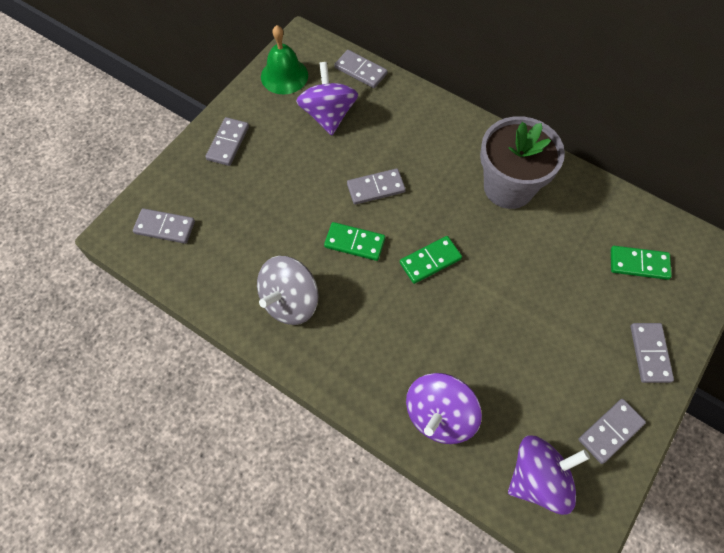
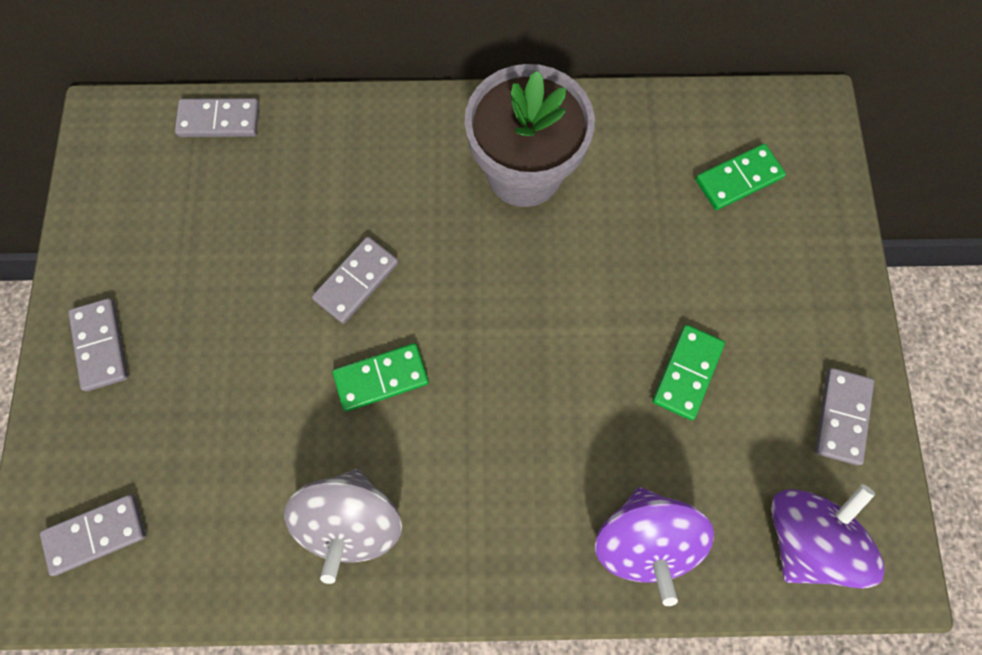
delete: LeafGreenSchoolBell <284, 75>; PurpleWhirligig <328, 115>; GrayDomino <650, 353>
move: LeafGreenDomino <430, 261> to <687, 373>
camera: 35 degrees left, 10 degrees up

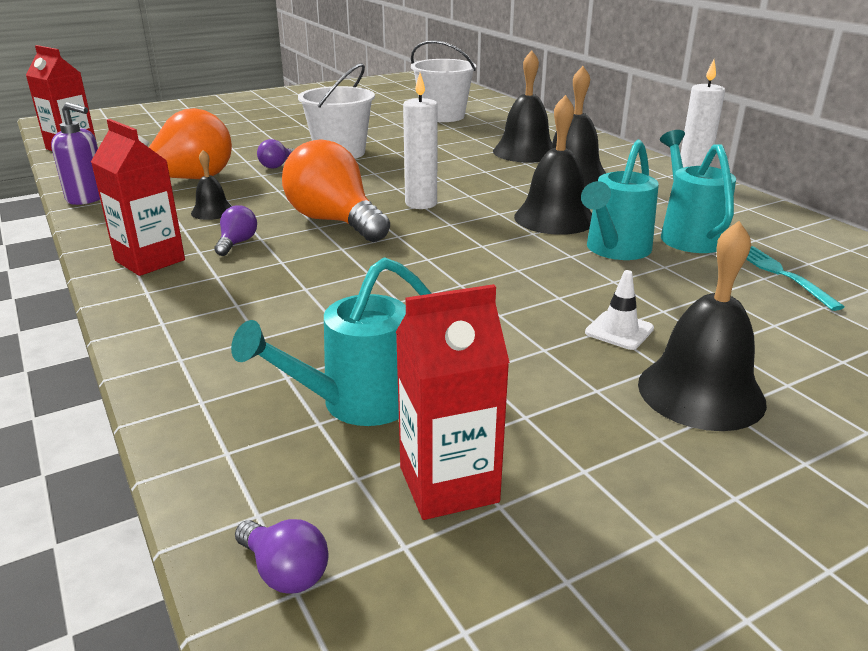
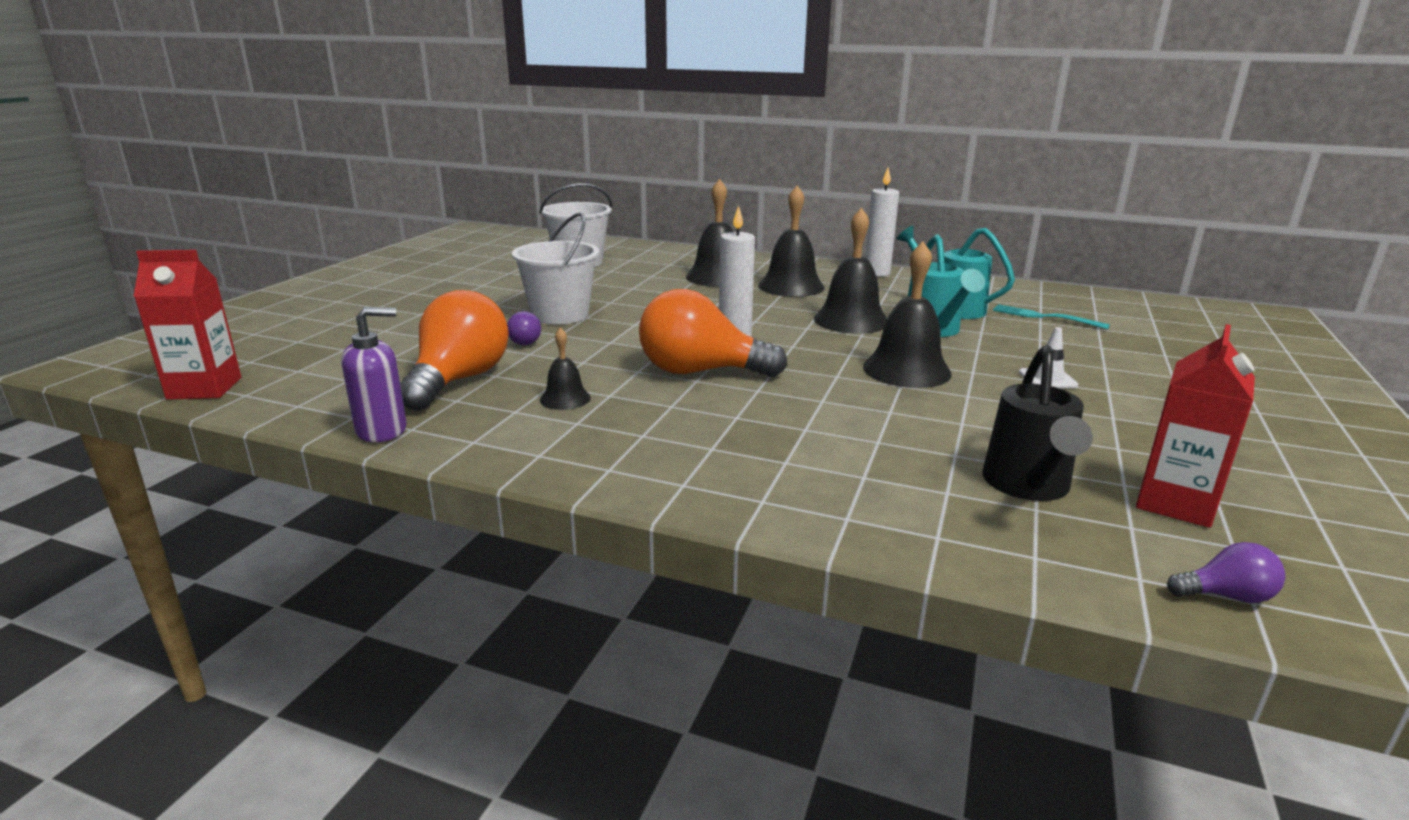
delete: RedCarton <150, 260>; PurpleLightbulb <237, 243>
move: EbonySchoolBell <701, 392> to <906, 370>
recolor: TealWateringPot <357, 403> to EbonyWateringPot <1028, 486>
camera: 40 degrees left, 5 degrees down

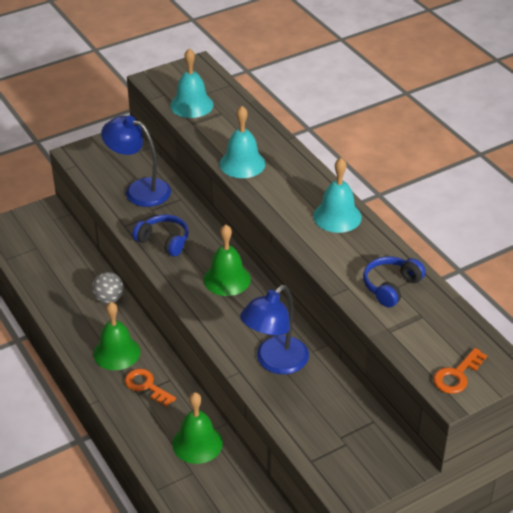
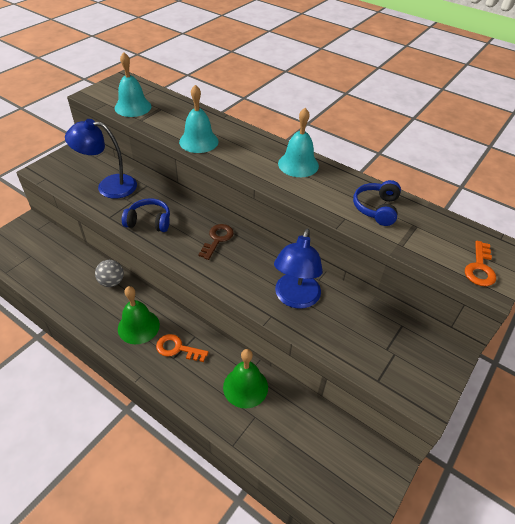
replace: LeafGreenSchoolBell <227, 279> to BrownLatchkey <217, 239>
camera: 25 degrees left, 5 degrees up

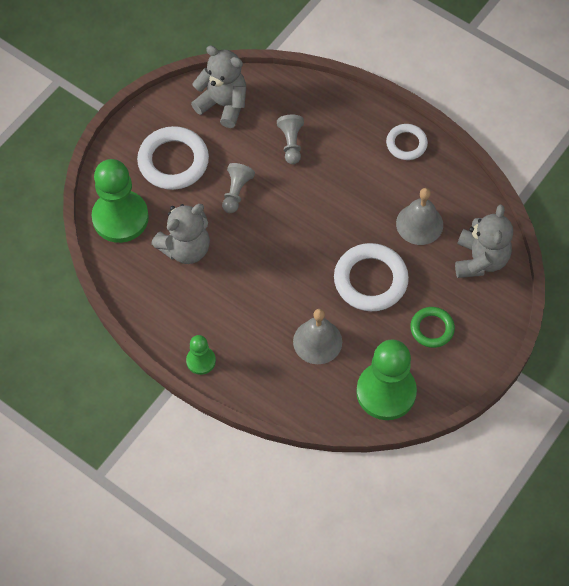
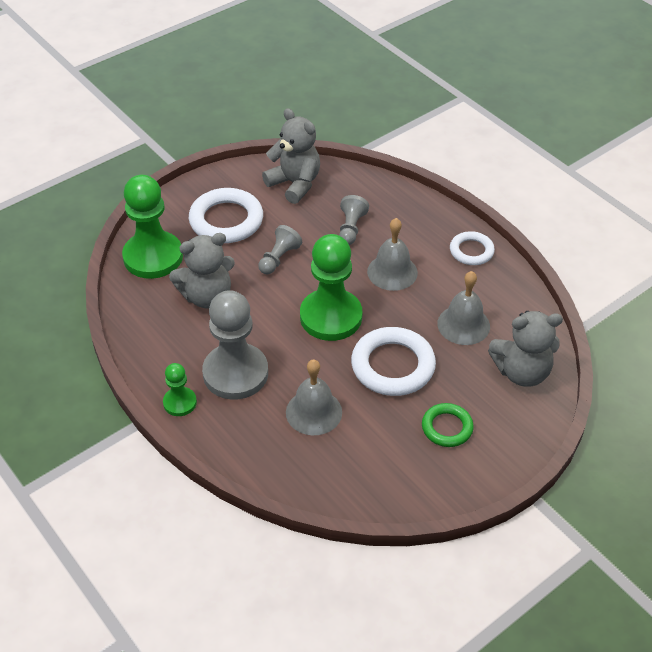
insert: GrayChessPawn <235, 373>; GraySchoolBell <392, 272>
move: LeafGreenChessPawn <386, 392> to <331, 317>
rotate: GrayStuffedBear <480, 260> = <522, 372> 60 degrees clockwise
camera: 15 degrees right, 15 degrees down

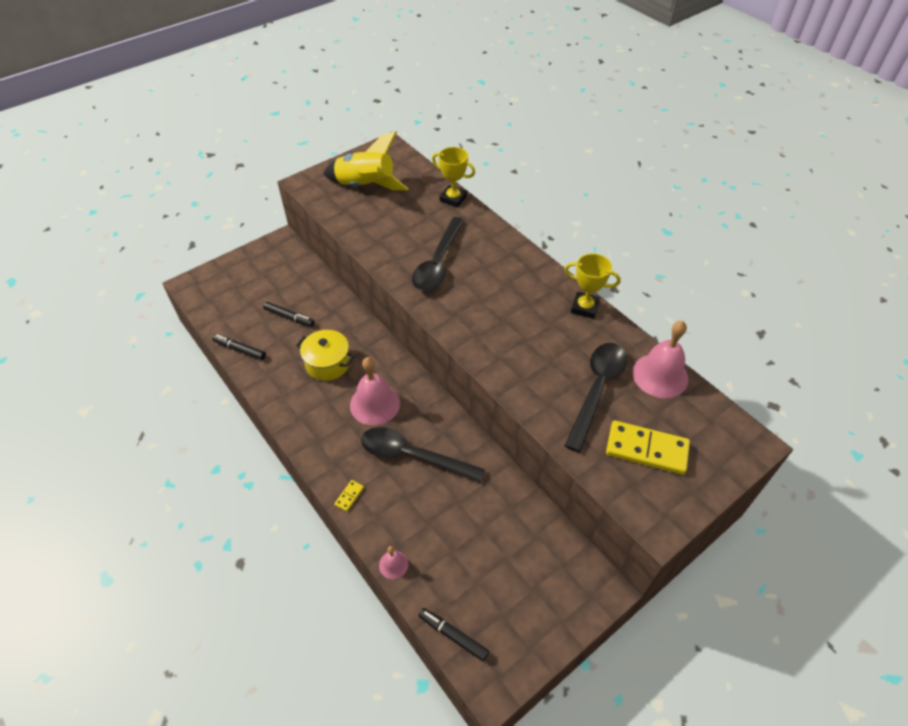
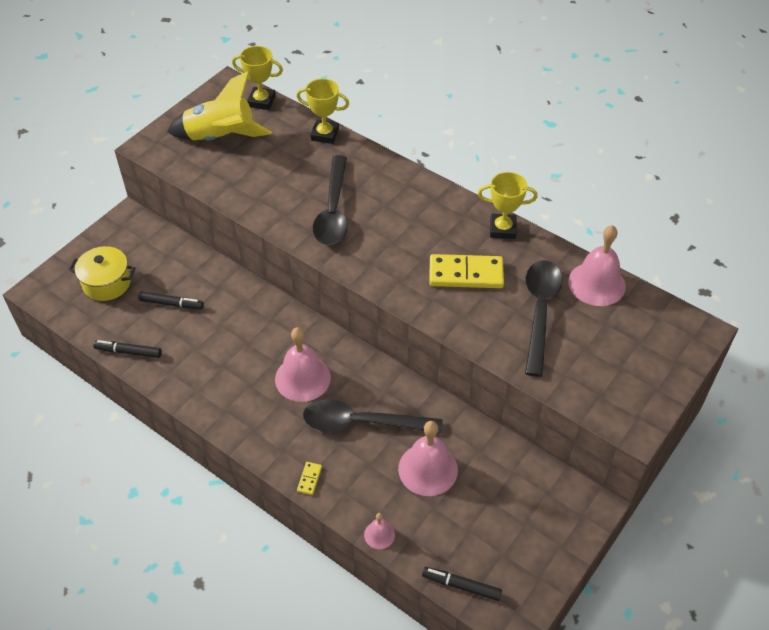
insert: YellowAwardCup <261, 101>; RosePinkSchoolBell <428, 469>
move: YellowPot <328, 363> to <107, 283>; YellowDomino <646, 449> to <466, 274>
camera: 15 degrees left, 0 degrees up

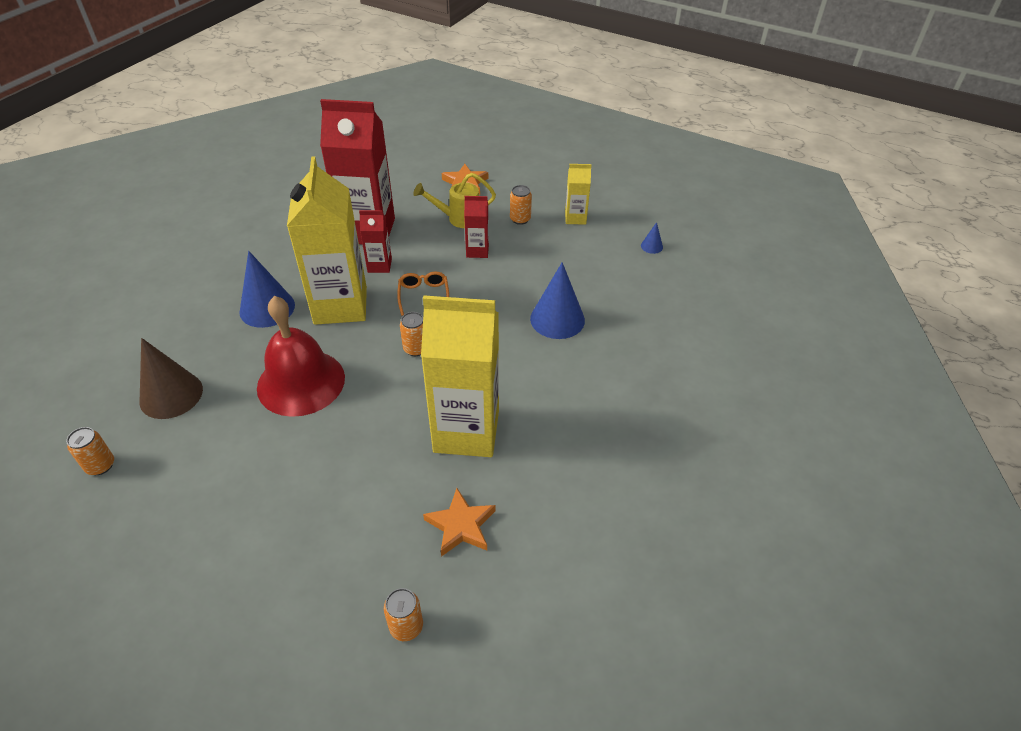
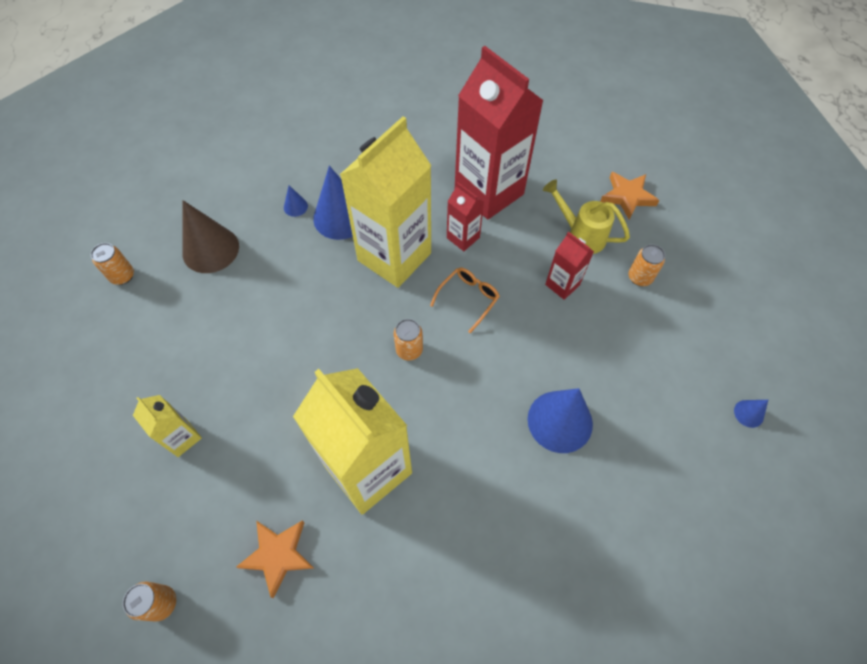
delete: RedSchoolBell <301, 382>
insert: BlueCone <295, 207>
move: YellowCarton <575, 218> to <182, 438>
camera: 45 degrees right, 15 degrees up

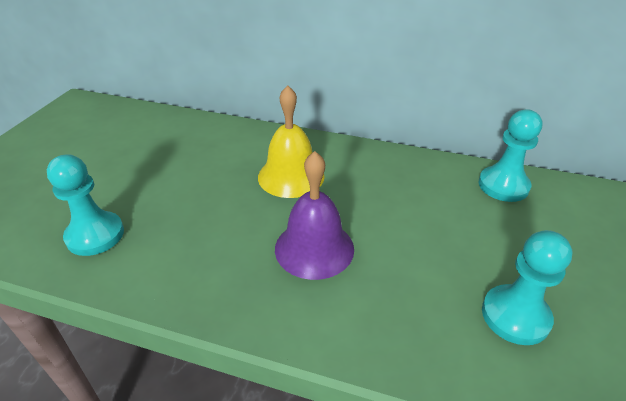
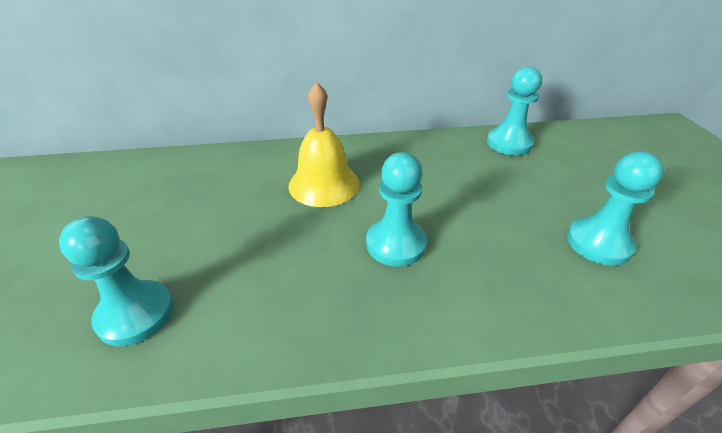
replace: PurpleSchoolBell <314, 248> to TealChessPawn <396, 244>
camera: 25 degrees left, 0 degrees up

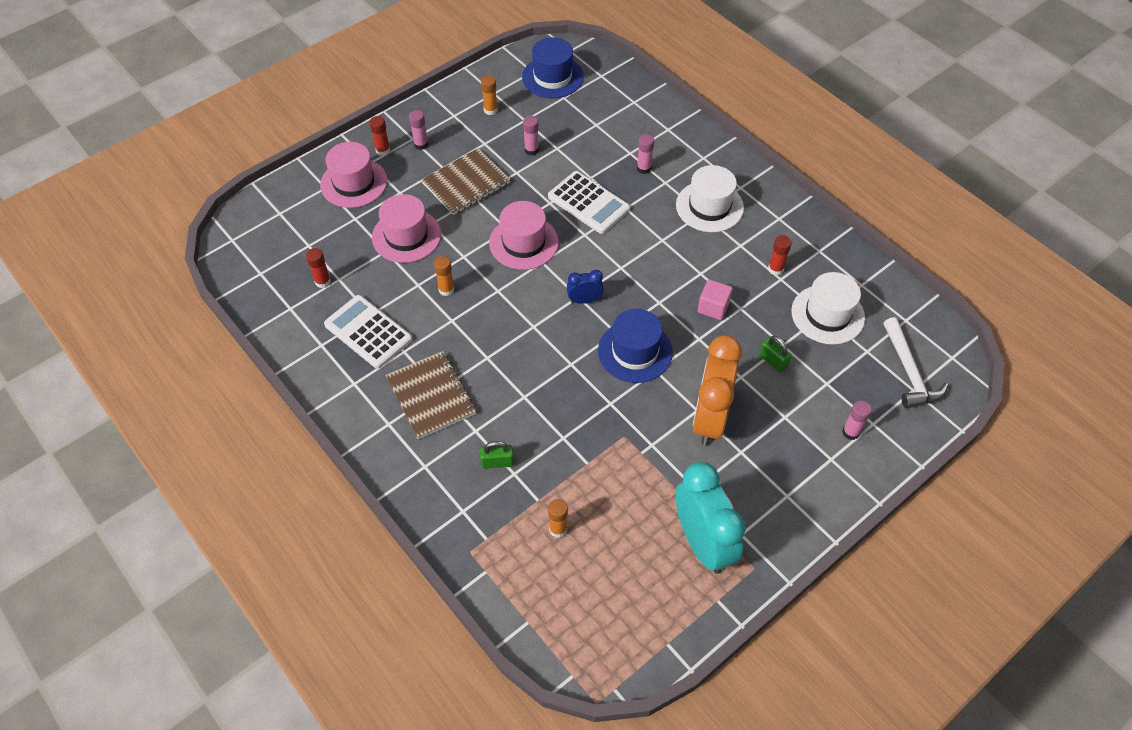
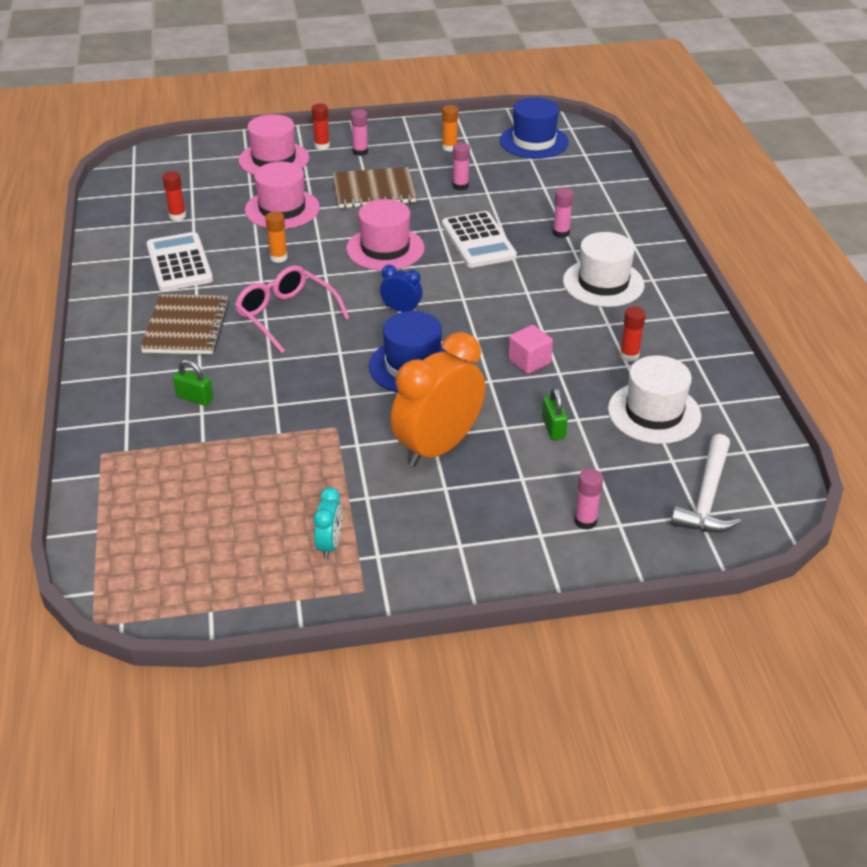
delete: BrightOrangeGlue <558, 529>
insert: RosePinkGlasses <286, 315>
resize: TealAlarmClock <702, 542> = <330, 544> x0.46
camera: 30 degrees right, 15 degrees down

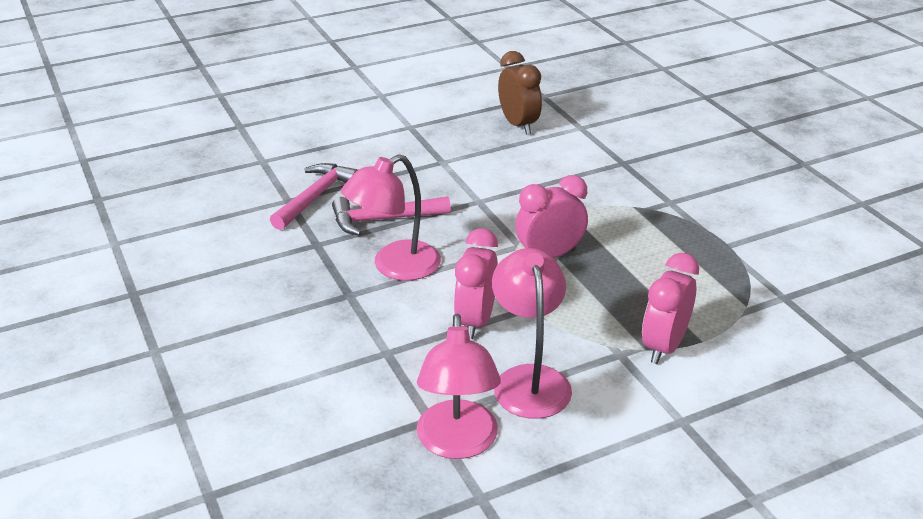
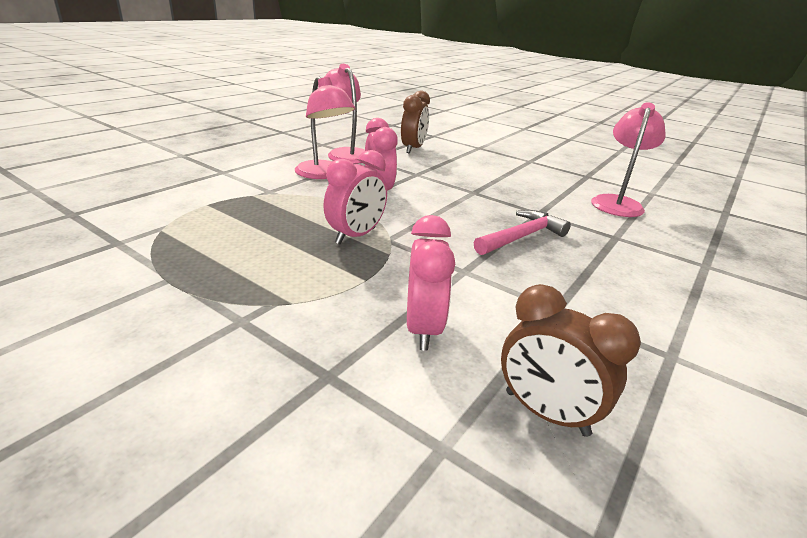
delete: RosePinkClawHammer <316, 197>
insert: BrownAlarmClock <413, 149>
move: RosePinkAlarmClock <664, 346> to <423, 329>; RosePinkLamp <395, 267> to <617, 202>
camera: 150 degrees right, 5 degrees down

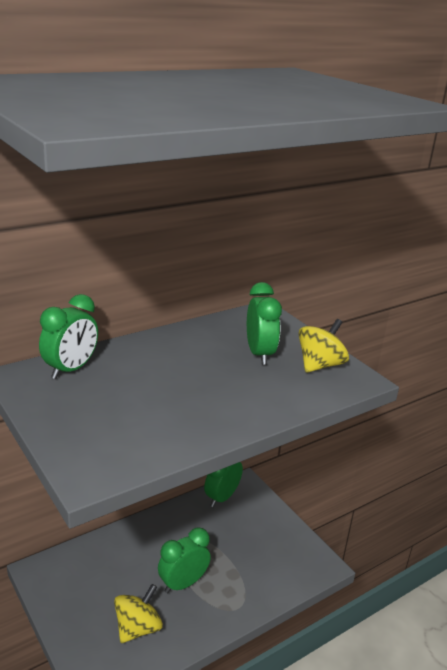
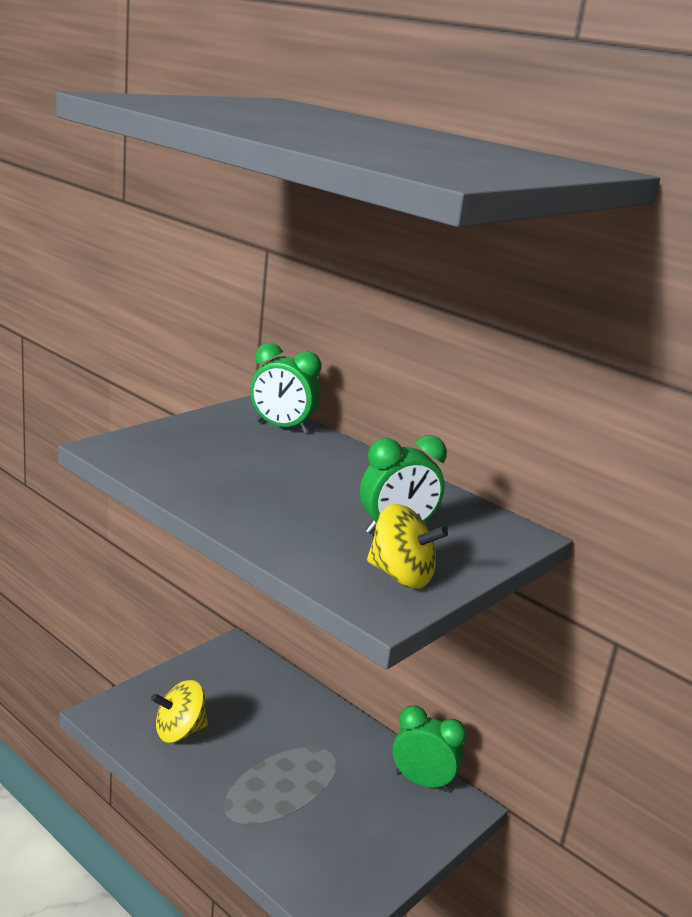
delete: LeafGreenAlarmClock <183, 583>
rotate: YellowWhirligig <138, 628> = <179, 731> 135 degrees clockwise
camera: 75 degrees right, 5 degrees down

